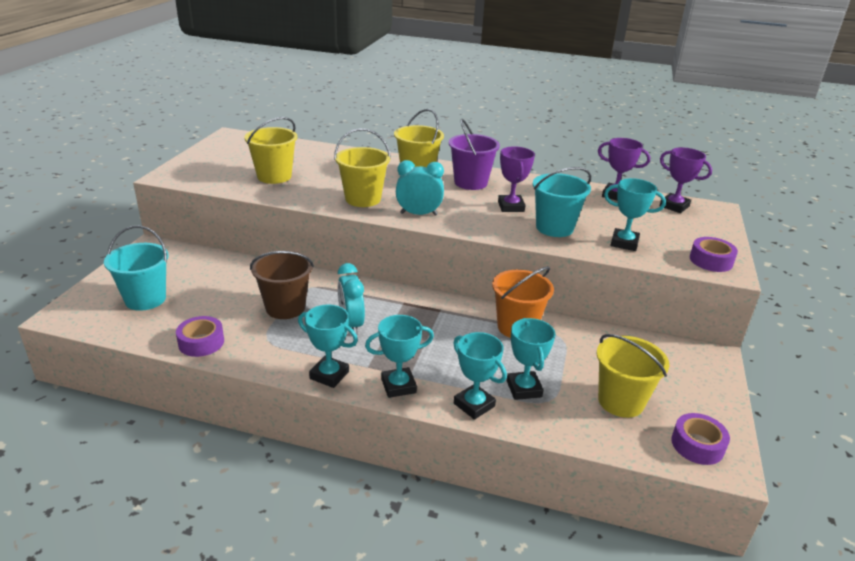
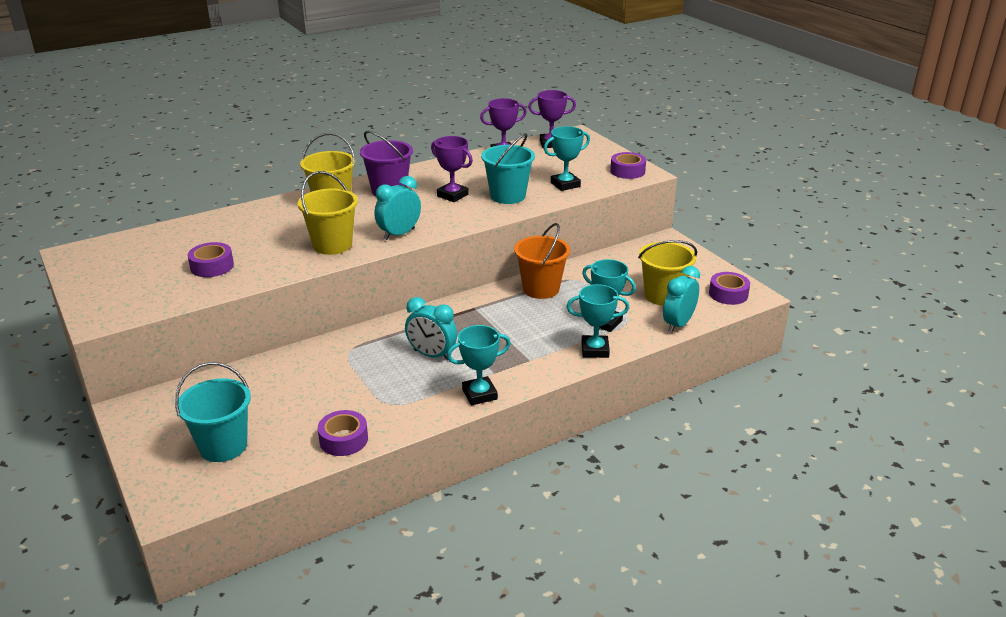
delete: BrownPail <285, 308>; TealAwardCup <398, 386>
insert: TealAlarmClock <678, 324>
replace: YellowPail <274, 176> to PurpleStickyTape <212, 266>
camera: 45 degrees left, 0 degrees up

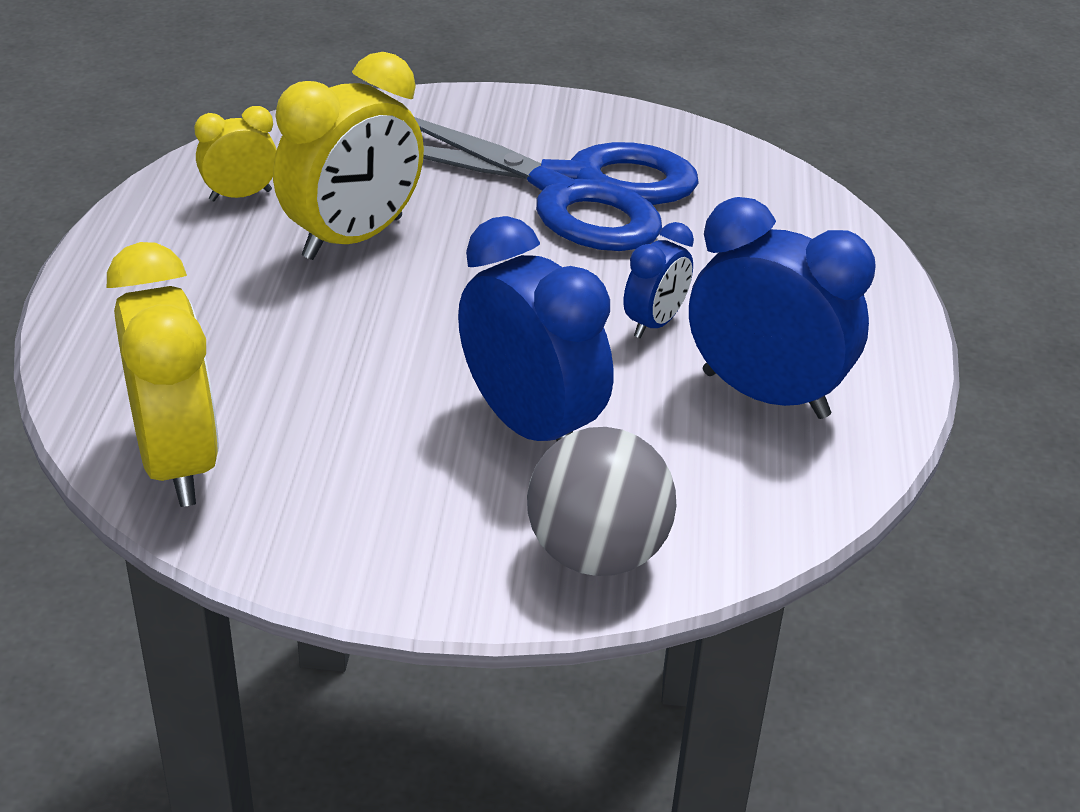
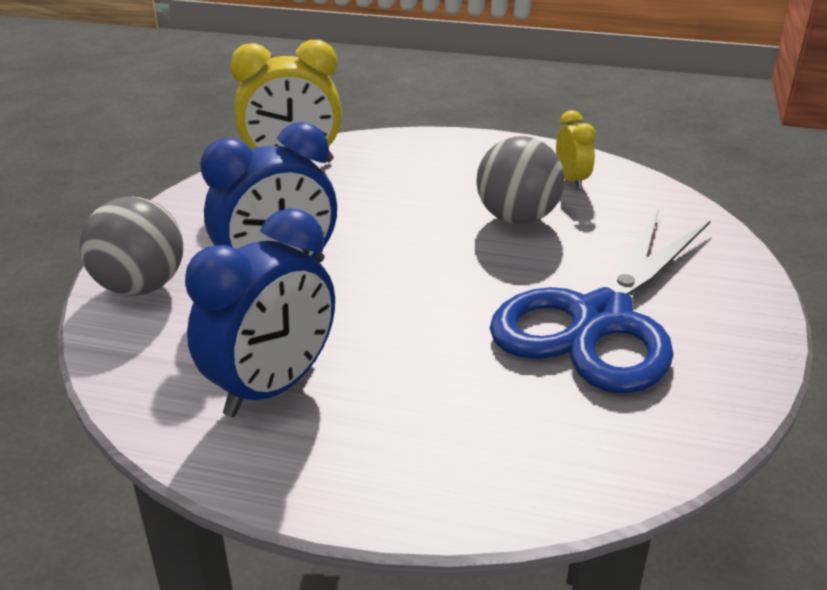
delete: BlueAlarmClock <654, 323>
replace: YellowAlarmClock <353, 238> to GrayBall <517, 218>
camera: 100 degrees right, 5 degrees down

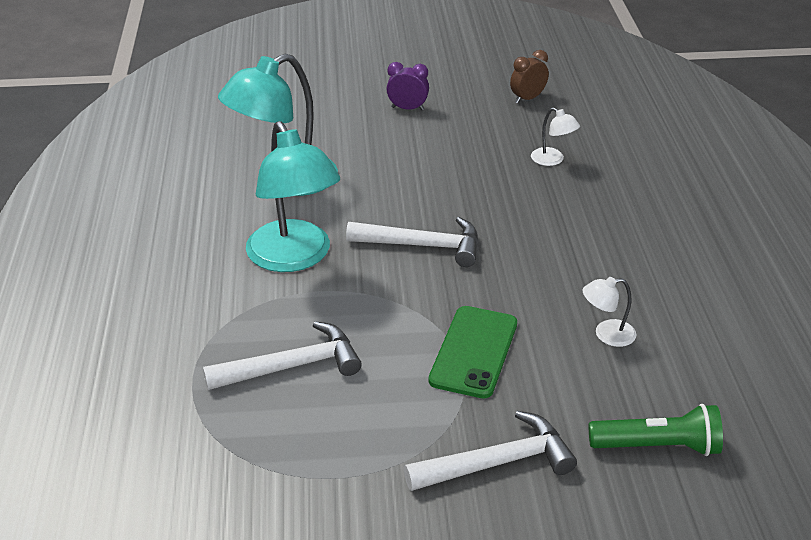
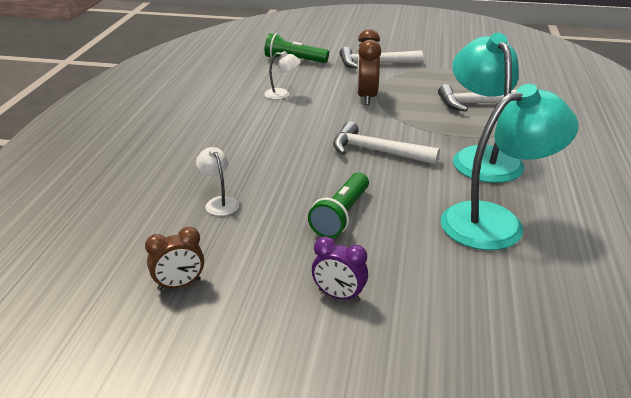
insert: LeafGreenPocketTorch <341, 215>
replace: LeafGreenMobilePhone <474, 352> to BrownAlarmClock <366, 97>
camera: 165 degrees left, 5 degrees down

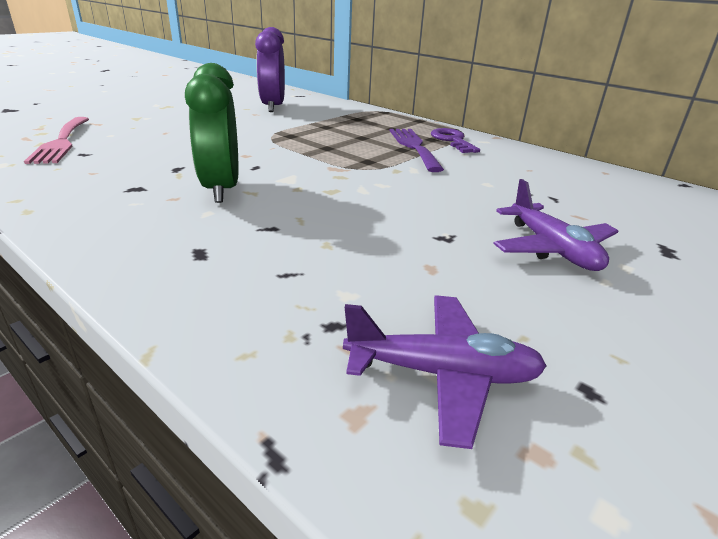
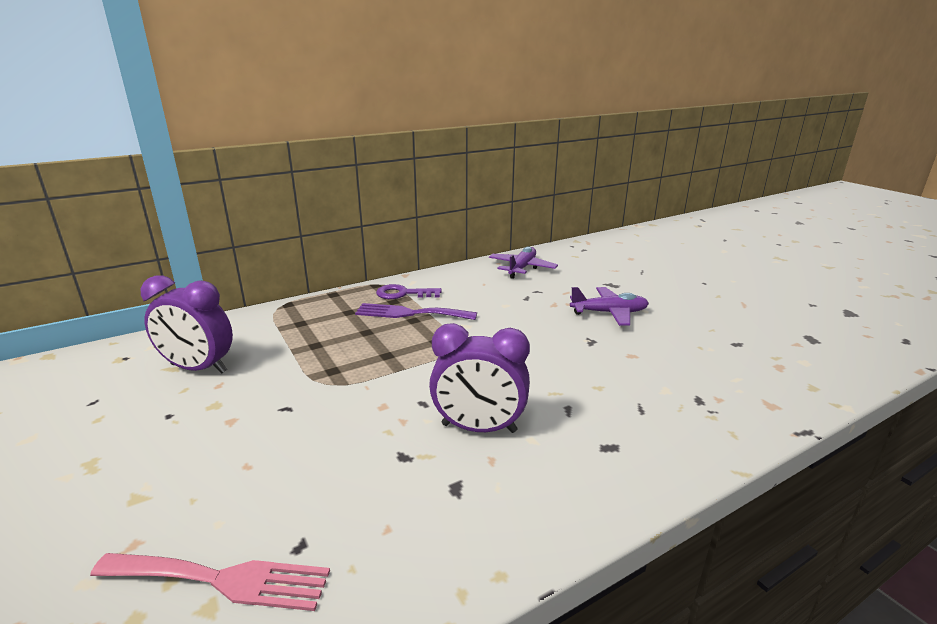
move: PurplePlane <442, 374> to <522, 268>
recolor: LeafGreenAlarmClock <221, 189> to PurpleAlarmClock <479, 428>
camera: 70 degrees left, 5 degrees down

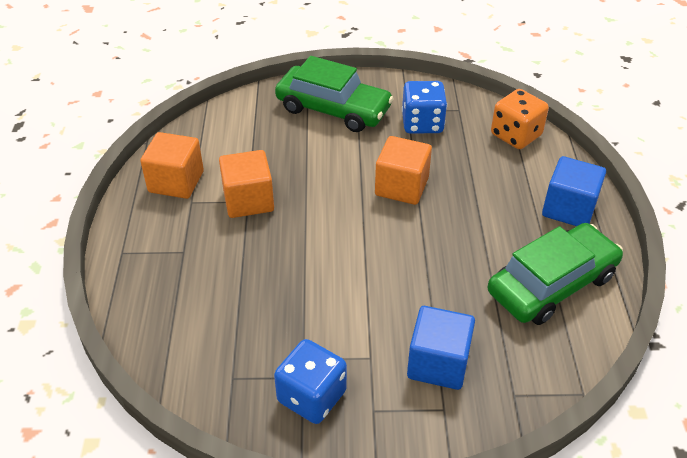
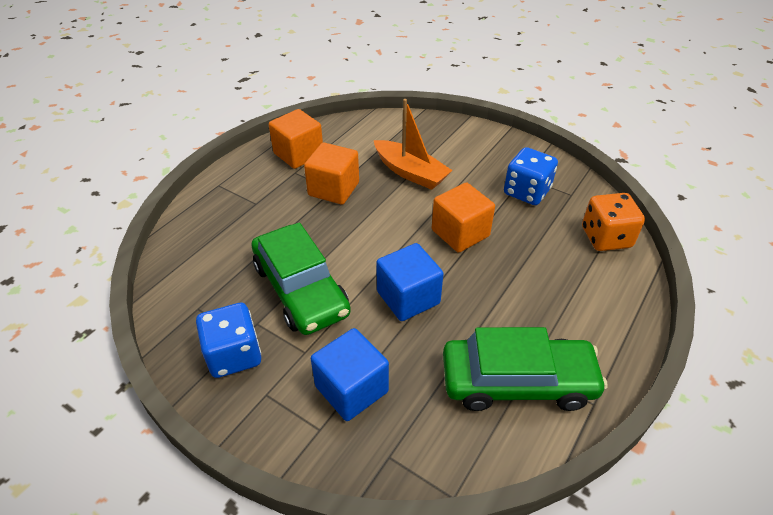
insert: BrightOrangeToyBoat <411, 172>
move: LeafGreenAutomobile <333, 109> to <300, 289>; BlueBlock <569, 209> to <408, 297>
camera: 35 degrees right, 0 degrees up

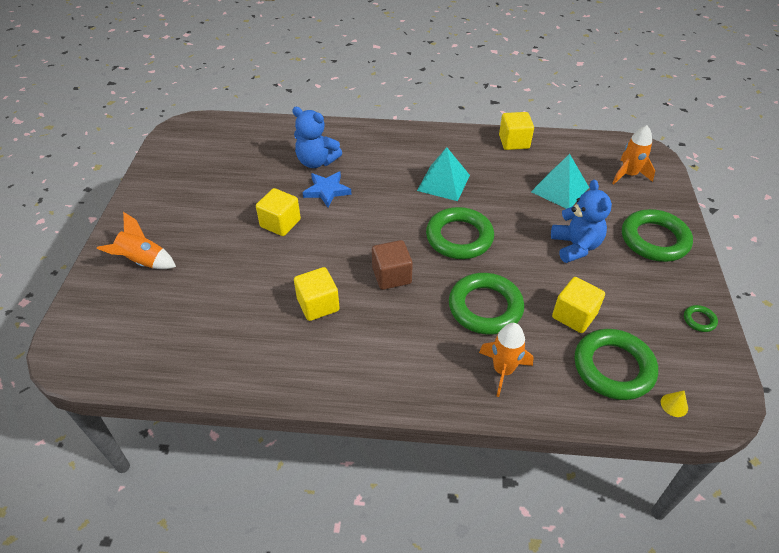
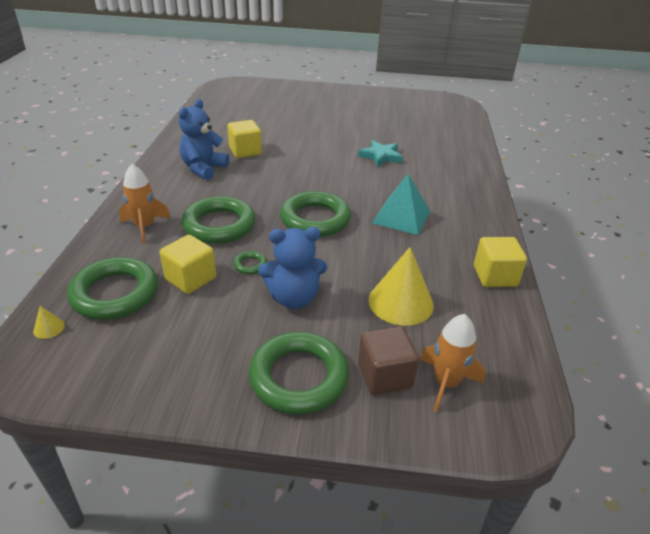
delete: BrightOrangeToyRocket <143, 261>; YellowBlock <280, 223>
move: BlueStuffedBear <316, 161> to <203, 168>; LeafGreenHoop <699, 320> to <250, 265>; BrownBlock <391, 276> to <384, 375>
replace: TealPyramid <560, 189> to YellowCone <400, 302>
recolor: BlueFivePointedStar <327, 191> to TealFivePointedStar <381, 156>
camera: 90 degrees right, 10 degrees down

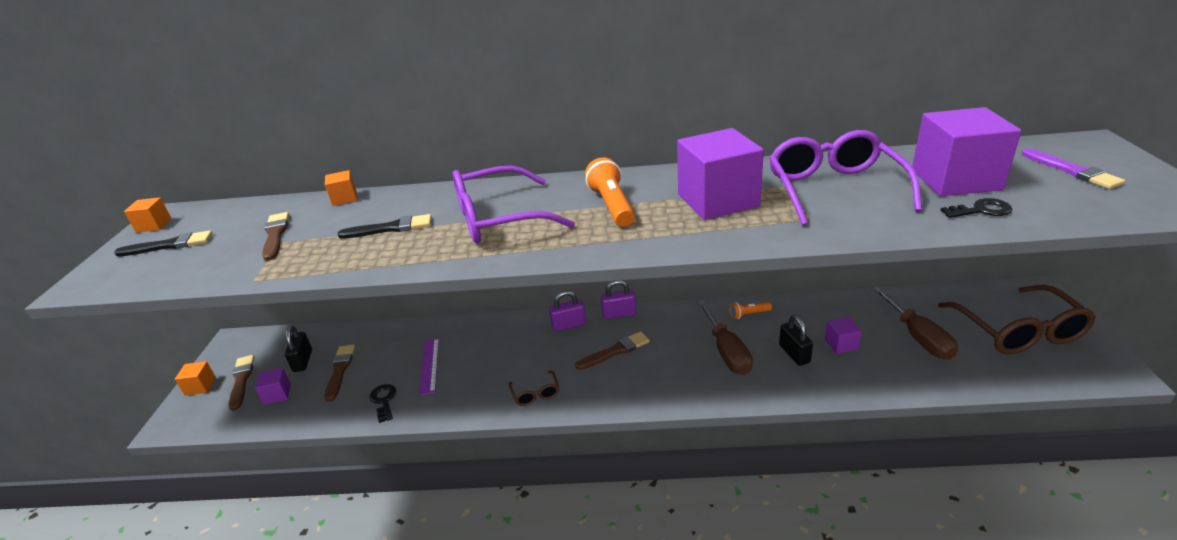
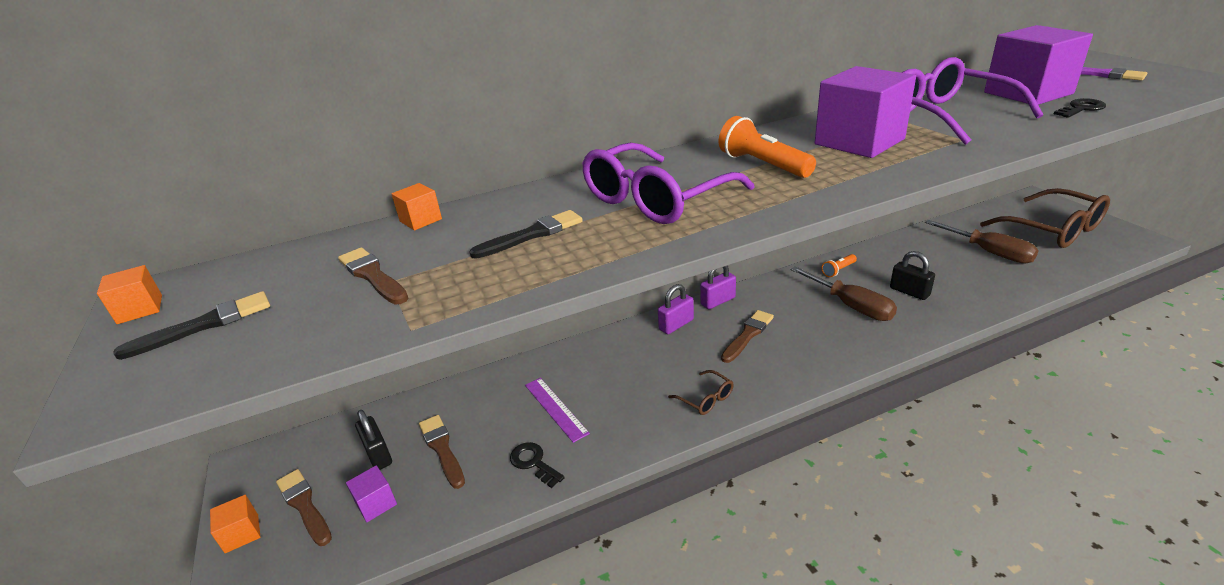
delete: PurpleBlock <841, 344>
camera: 25 degrees left, 0 degrees up

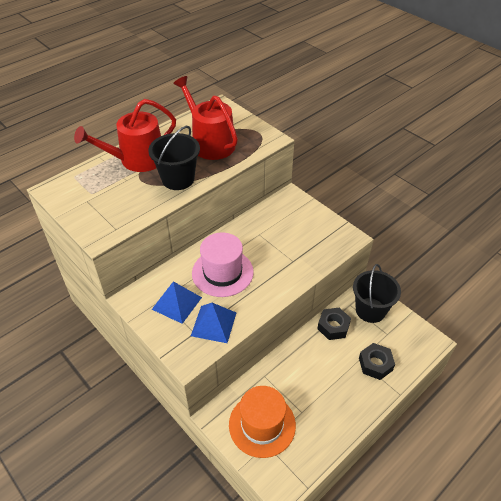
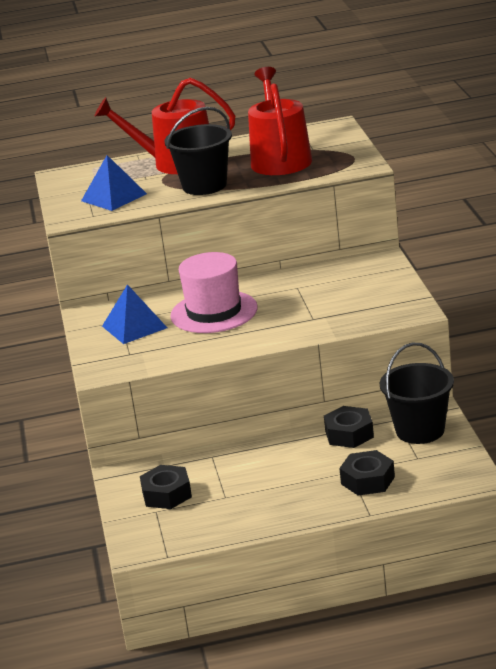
move: BluePyramid <213, 324> to <114, 197>
replace: BrightOrangeTallHat <262, 424> to EbonyNut <167, 494>
camera: 35 degrees right, 20 degrees down

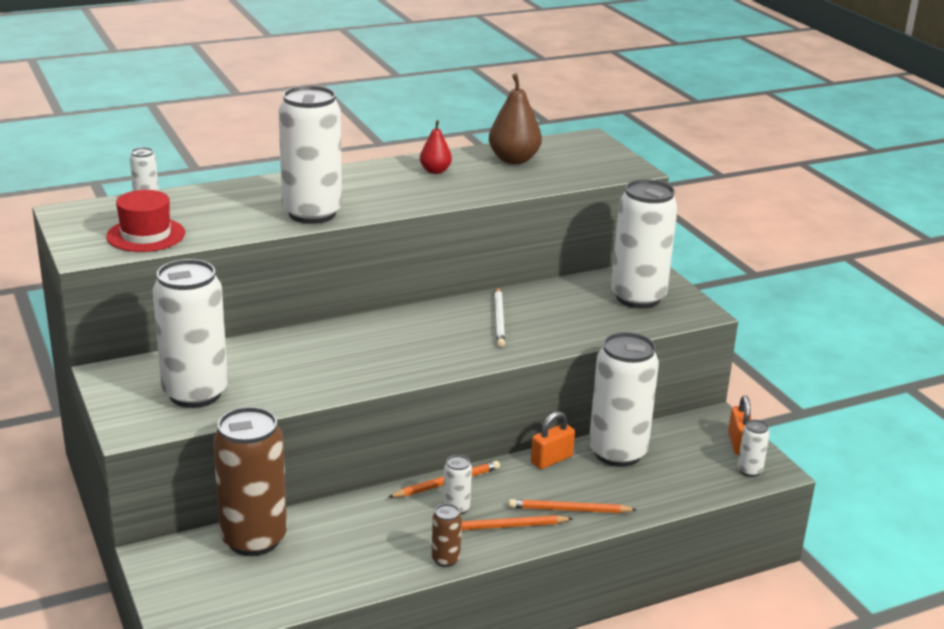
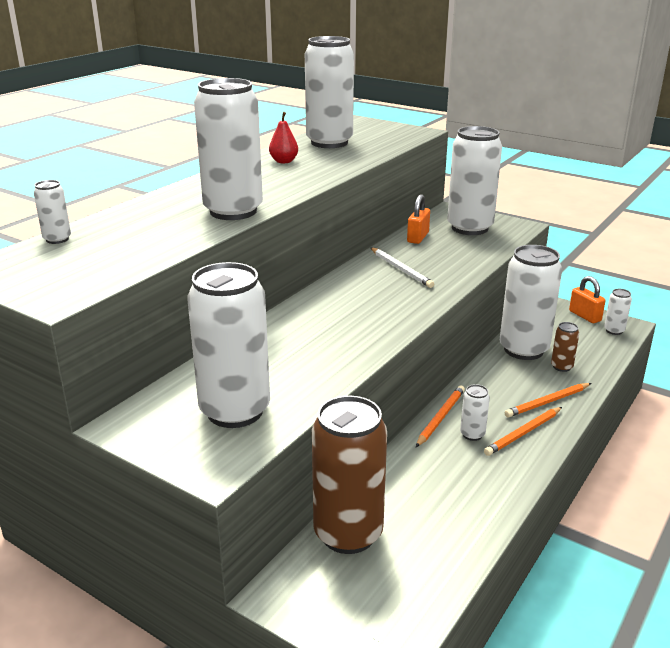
delete: RedTallHat <146, 235>
move: BrightOrangePadlock <551, 459> to <418, 237>; BrownCan <445, 559> to <561, 367>
replace: BrownPear <514, 160> to PureWhiteCan <329, 143>
camera: 30 degrees left, 0 degrees up

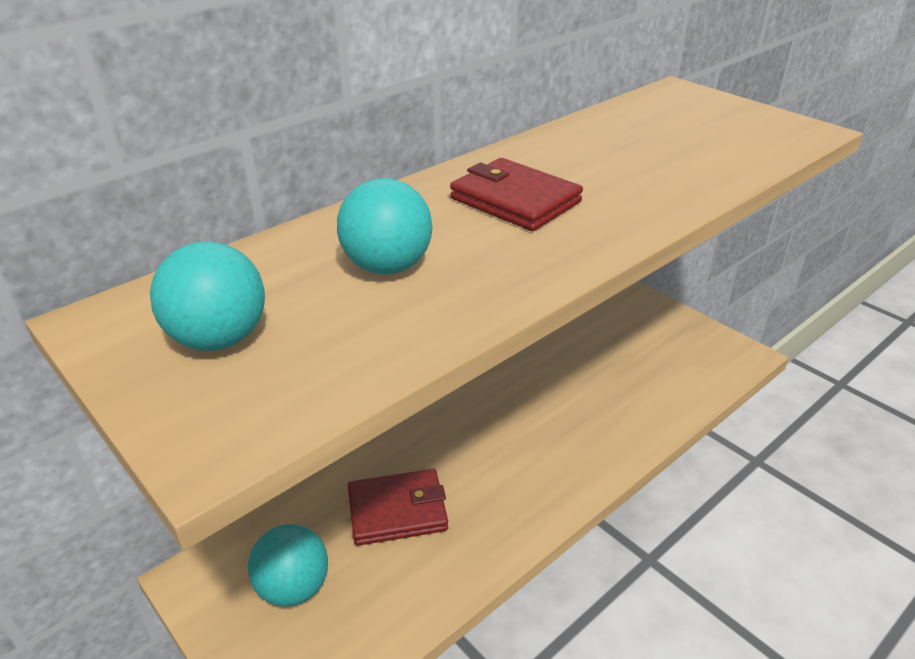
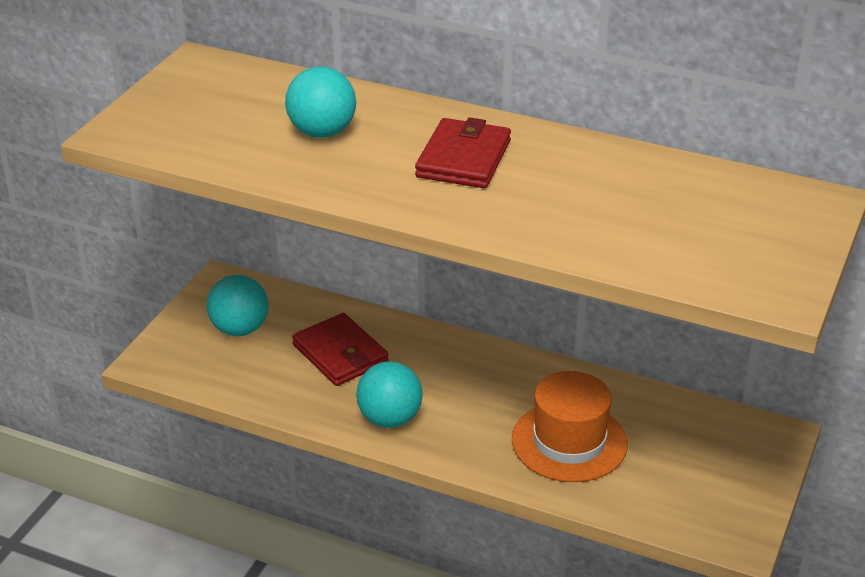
insert: BrightOrangeTallHat <569, 442>
move: TealBall <219, 339> to <390, 419>
camera: 65 degrees right, 0 degrees up

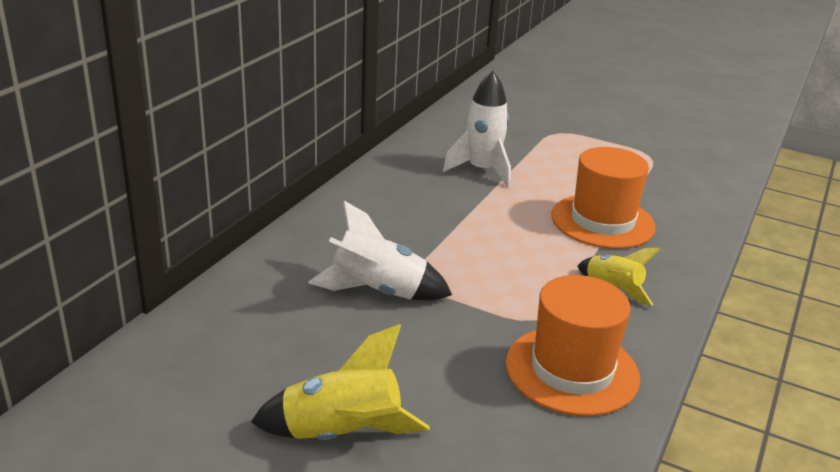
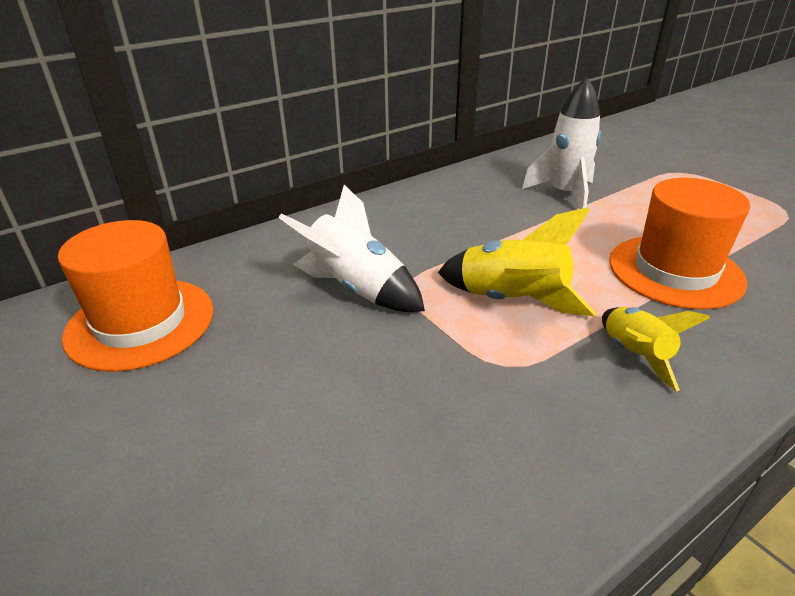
move: BrightOrangeTallHat <572, 370> to <141, 323>; YellowToyRocket <342, 434> to <512, 301>
camera: 30 degrees right, 5 degrees up

